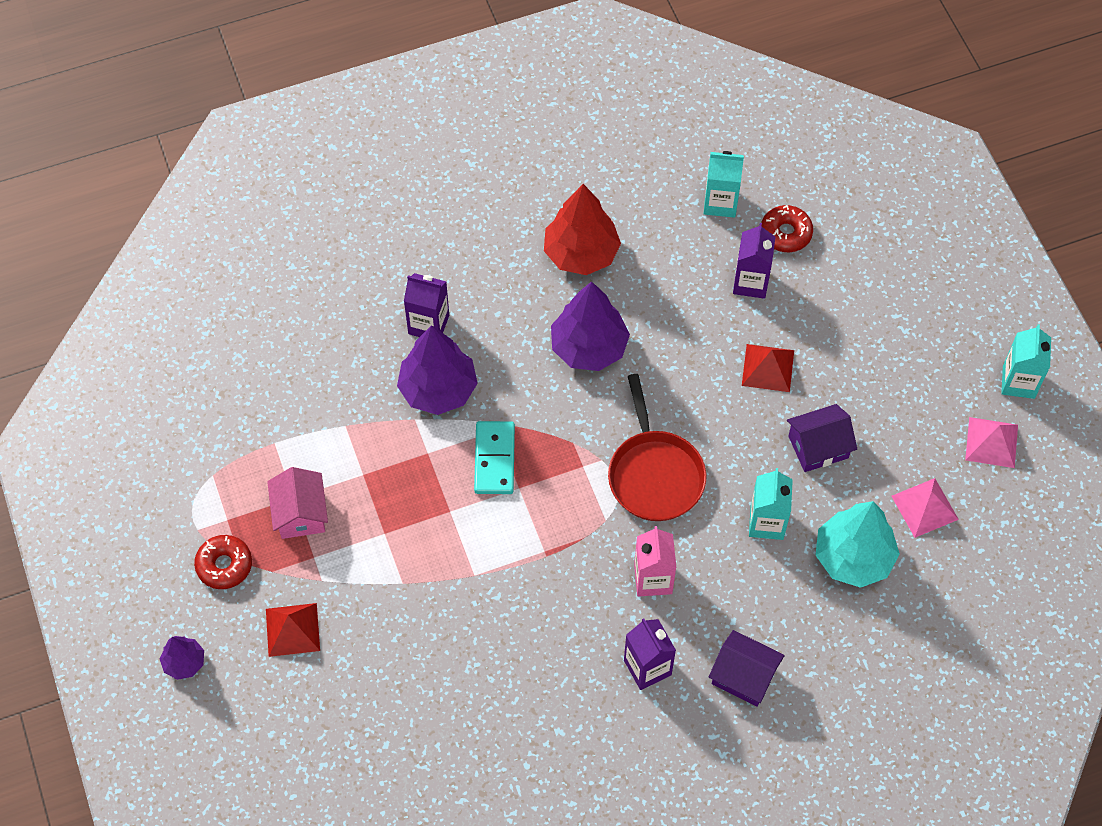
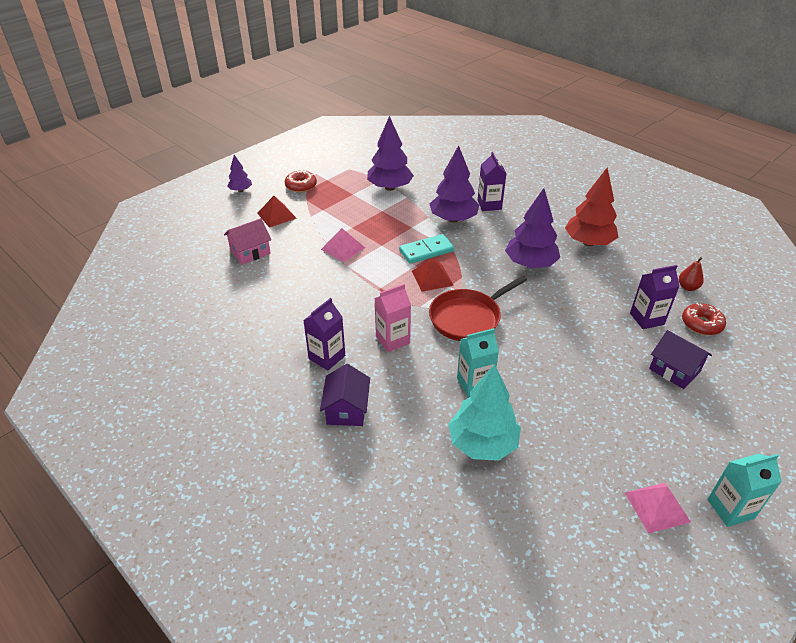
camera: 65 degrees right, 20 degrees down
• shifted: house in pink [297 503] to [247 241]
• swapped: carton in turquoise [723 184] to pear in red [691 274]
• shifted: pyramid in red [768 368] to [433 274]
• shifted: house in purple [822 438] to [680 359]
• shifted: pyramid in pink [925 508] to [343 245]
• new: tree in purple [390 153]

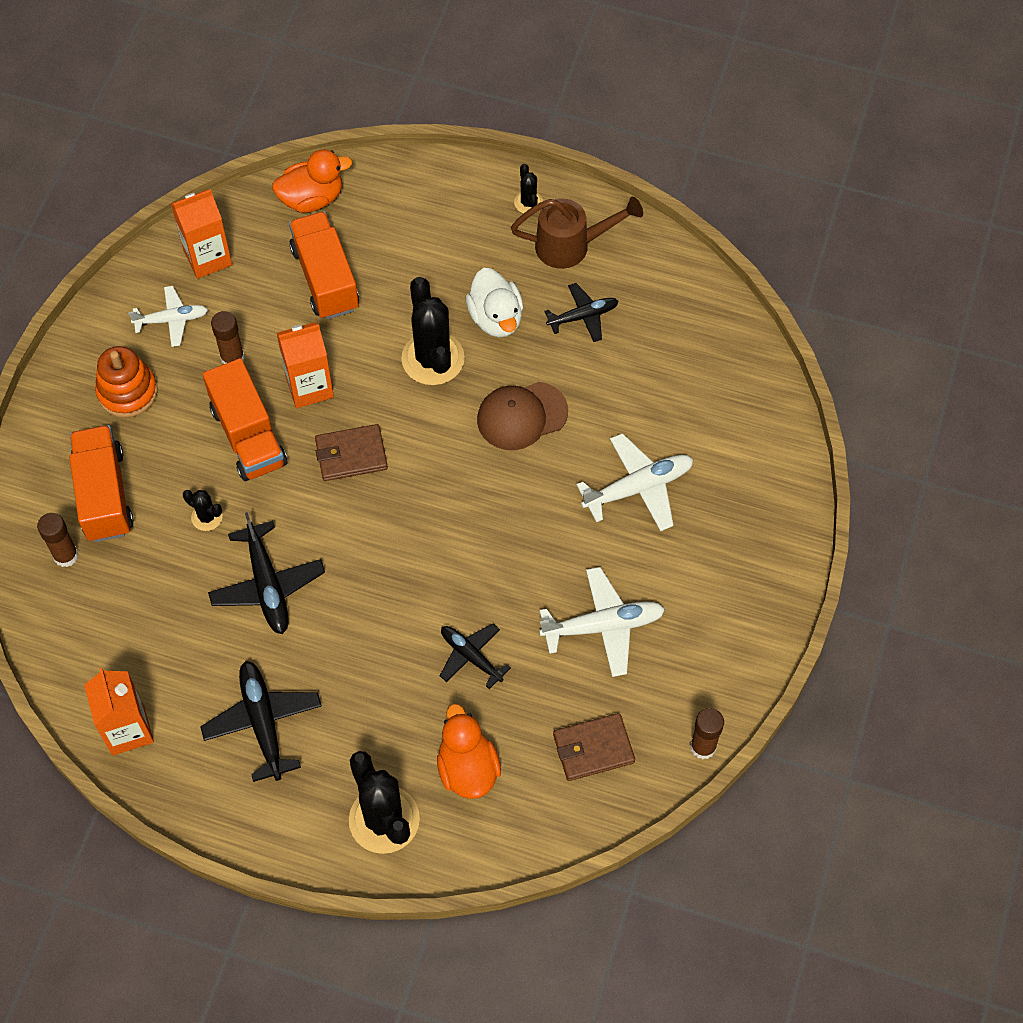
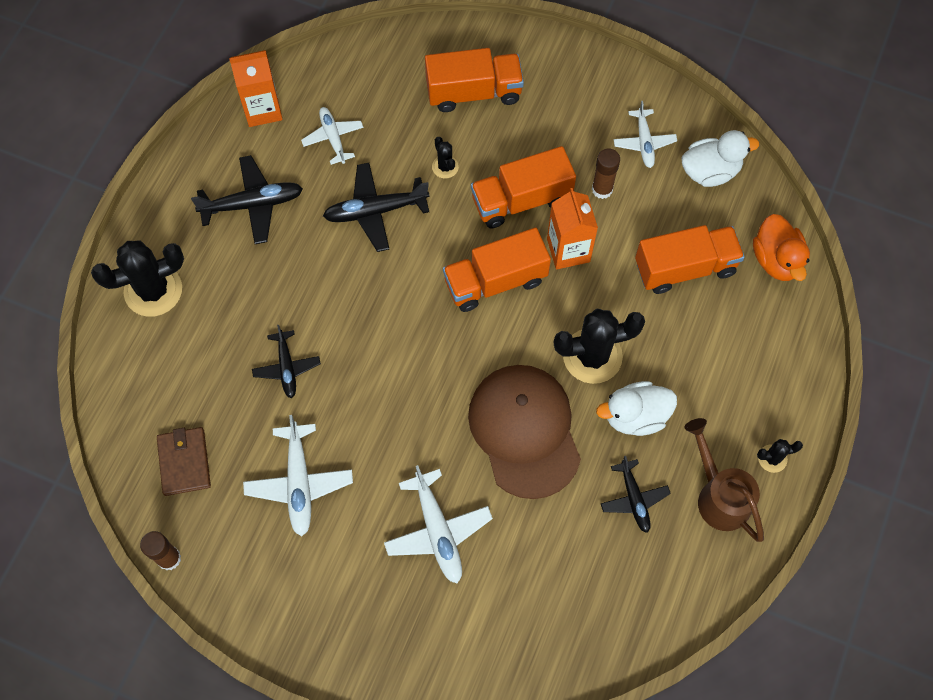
camera: 95 degrees right, 5 degrees up
• gone: glue stick in brown [58 540]
• gone: stacking toy in orange [126 382]
• swapped: carton in orange [201 234] to duck in white [720 158]
• rotated: cactus in black [203 510] = [445 157] 60 degrees counterclockwise
• swapped: wallet in brown [351 452] to truck in orange [497 270]
• gone: duck in orange [469 751]
• rotated: plane in black [475 656] = [286 361] 120 degrees clockwise
• scaled: cap in brown [522 416] = [524 432] x1.57
• rotated: watering can in brown [577 233] = [724 480] 150 degrees clockwise
• new: plane in white [332 136]

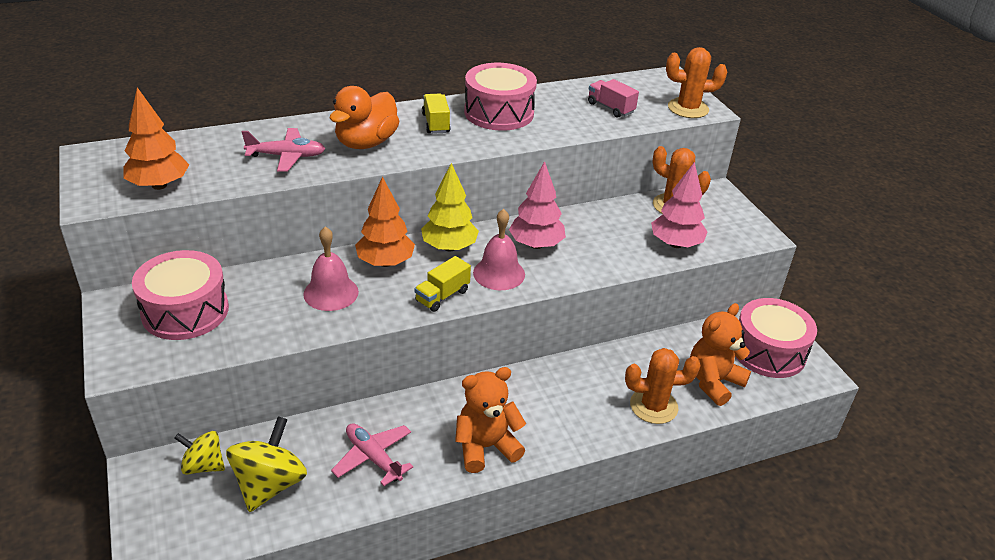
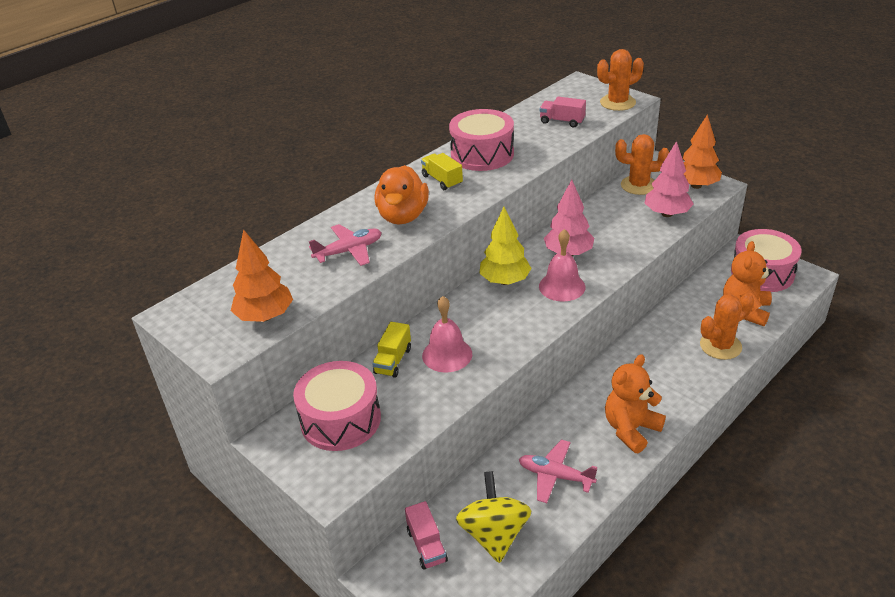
camera: 20 degrees left, 0 degrees up
• swapped: spinning top in yellow [199 453] to truck in pink [426 535]
• shifted: tree in orange [385 221] to [702 151]
• shifted: truck in yellow [442 284] to [391 350]

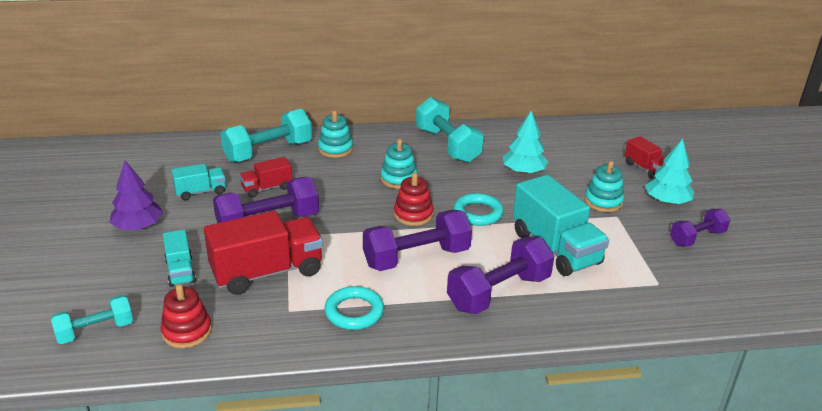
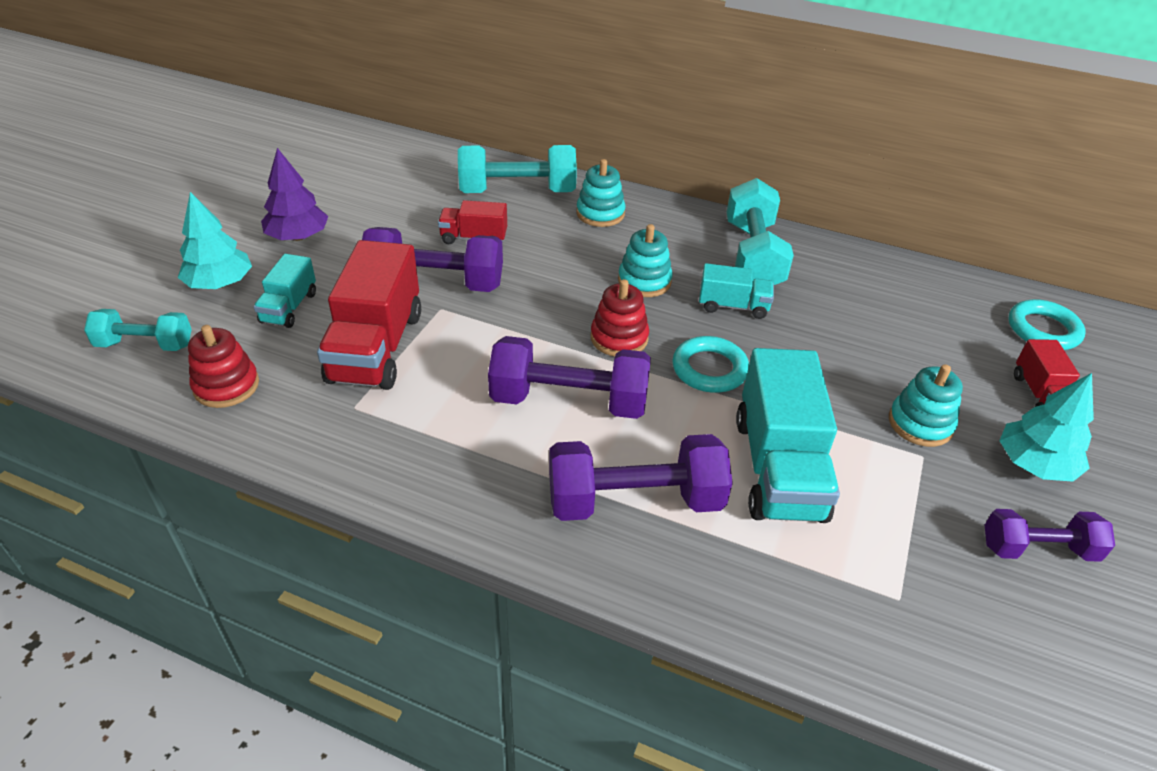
camera: 30 degrees right, 10 degrees up
• shifted: truck in turquoise [198 182] to [736 291]
• rotated: truck in red [263 253] = [369 315] 90 degrees clockwise
• shifted: ring in turquoise [354 308] to [1046 324]
• shifted: tree in turquoise [525 142] to [215 240]

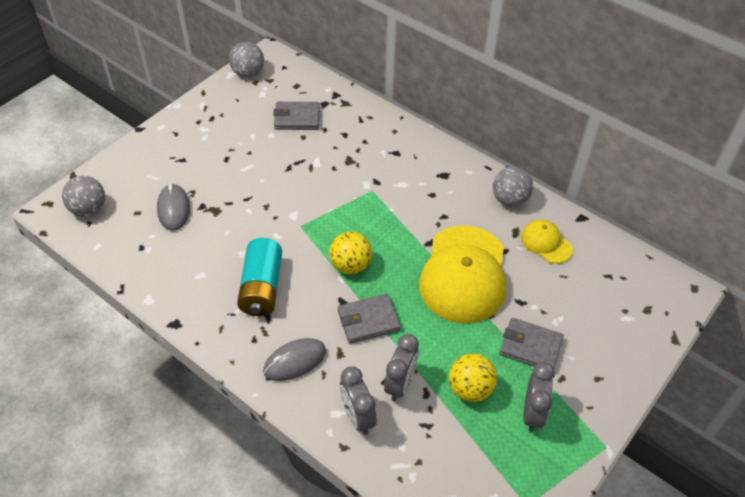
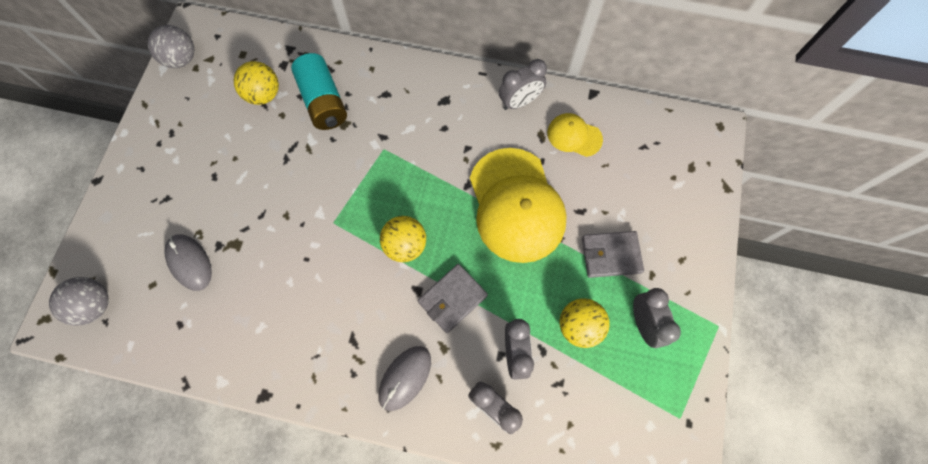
camera: 25 degrees left, 20 degrees up
• shifted: battery in turquoise [259 277] to [319 91]
• swapped: wallet in grey [296 116] to ball in yellow [256 83]
• swapped: ball in grey [513 187] to clock in grey [523 84]

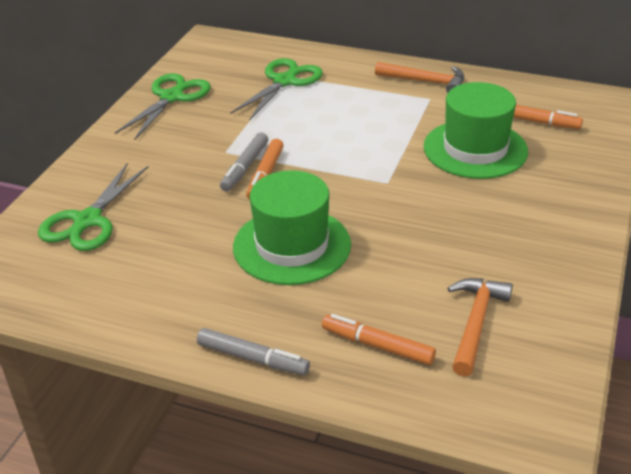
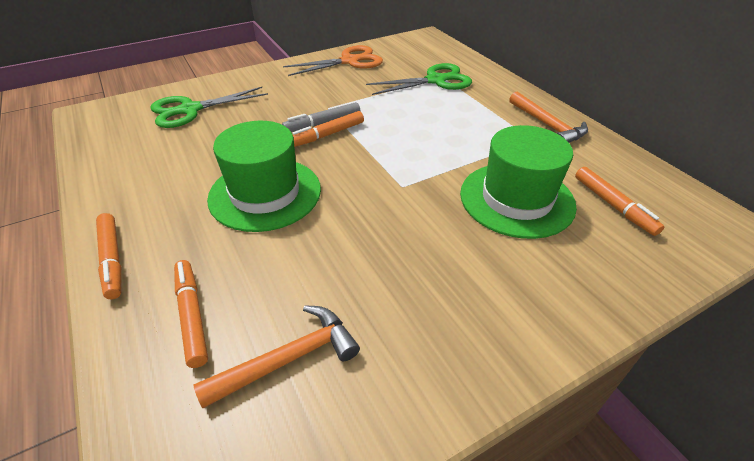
camera: 40 degrees right, 5 degrees up
• repainted: scissors in green [163 107] to scissors in orange [333 60]
• repainted: marker in grey [253 351] to marker in orange [109 256]

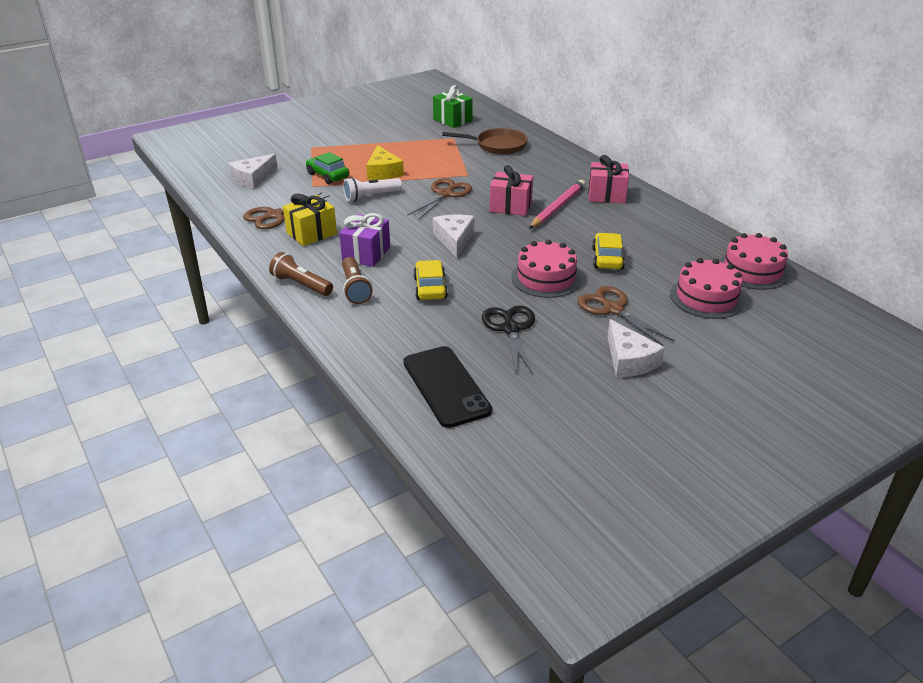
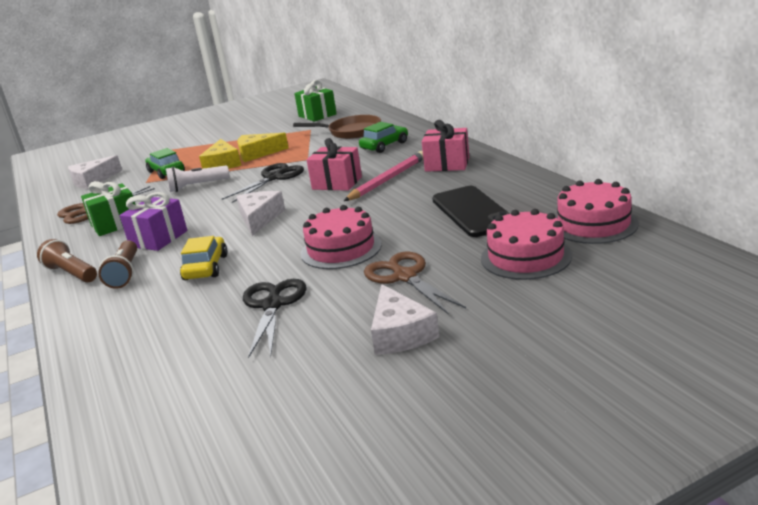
camera: 10 degrees right, 10 degrees down
• repainted: gift in yellow [310 220] to gift in green [108 208]
• shifted: phone in black [447 387] to [471 211]
• repainted: scissors in brown [439 199] to scissors in black [263 183]
• gone: car in yellow [608 251]
• new: cheese in yellow [263 147]
• new: car in green [383 137]

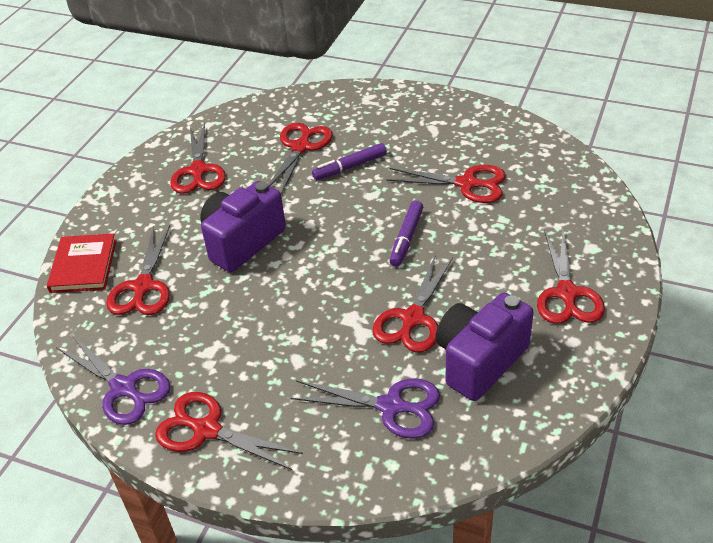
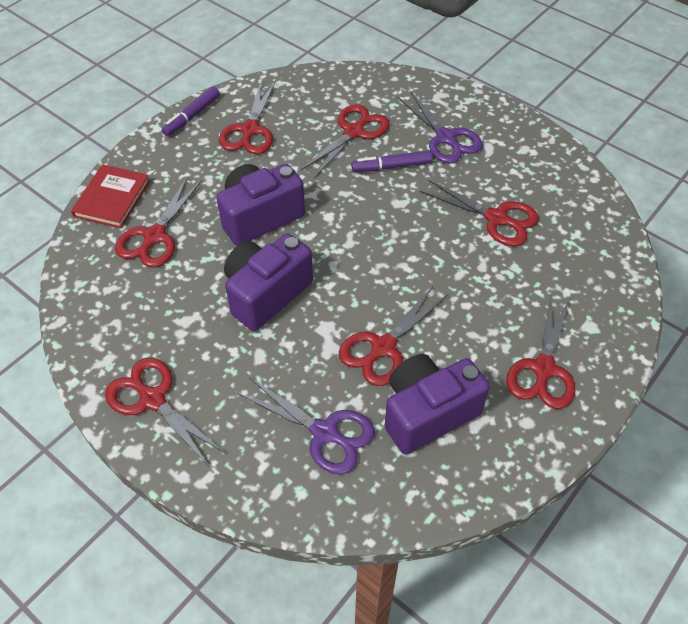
camera: 15 degrees right, 10 degrees up
• shifted: scissors in purple [113 379] to [439 126]
• shifted: marker in purple [406 234] to [191 111]
• new: camera in purple [268 282]

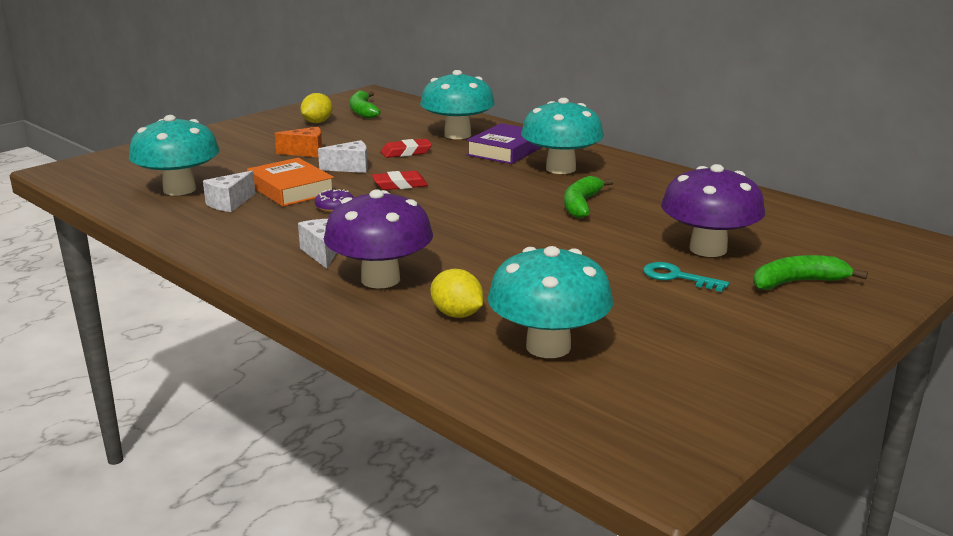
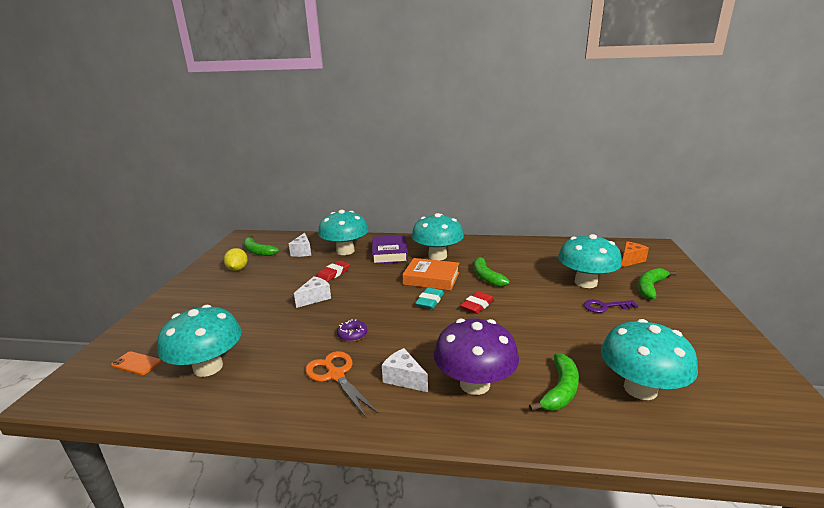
camera: 35 degrees left, 0 degrees up
• shifted: cheese in white [229 191] to [300 245]
• shifted: book in orange [290 182] to [430 274]
• shifted: cheese in orange [298 142] to [635 254]
• shifted: eraser in red [400 180] to [477 302]
• swapped: lemon in yellow [457 293] to banana in green [554 382]
• repainted: key in turquoise [686 277] to key in purple [611 306]
• repainted: mushroom in purple [713 210] to mushroom in turquoise [590 261]
• new: phone in orange [136 363]
• new: scissors in orange [341 385]
• new: eraser in turquoise [429 298]

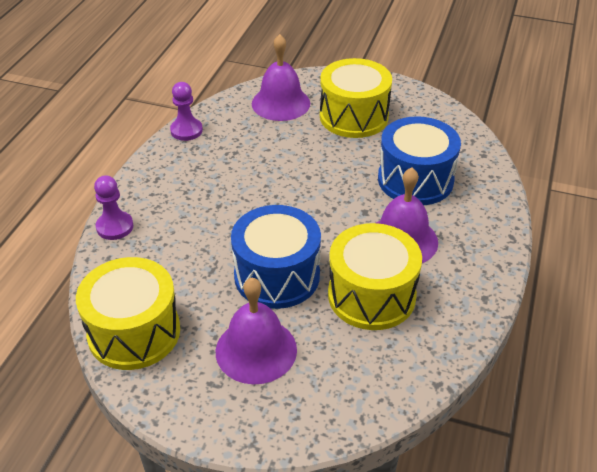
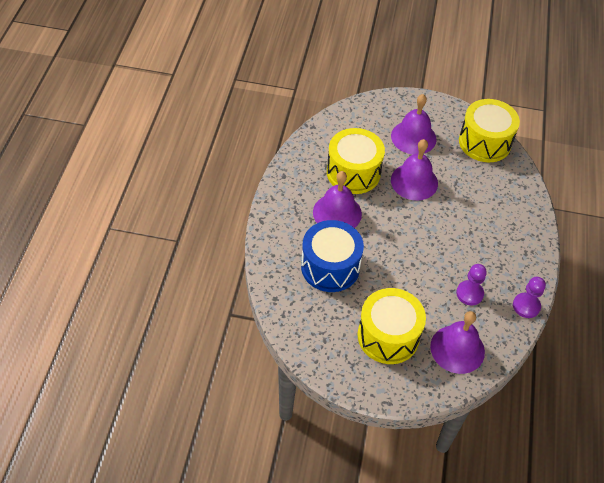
camera: 170 degrees right, 10 degrees up
• shifted: pawn in purple [113 207] to [471 284]
• swapped: drum in blue [276 257] to bell in purple [414 170]

